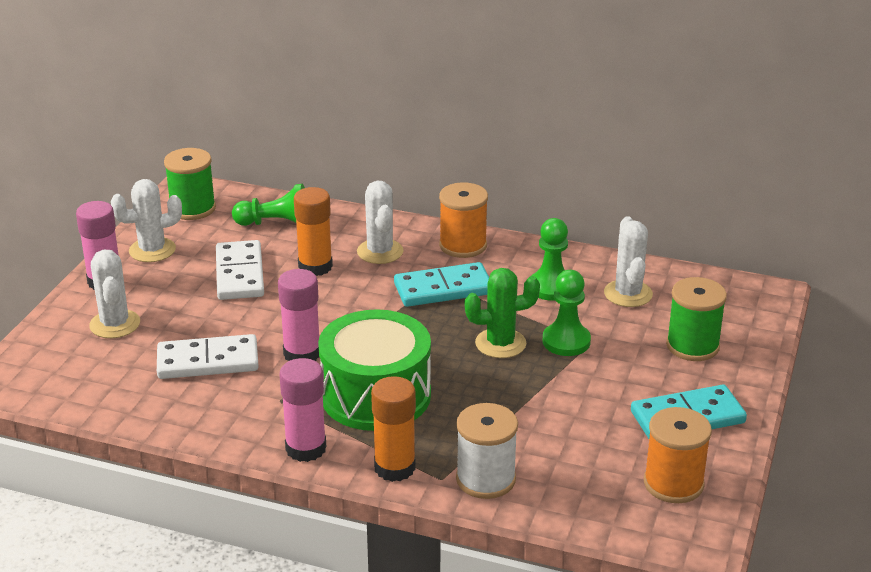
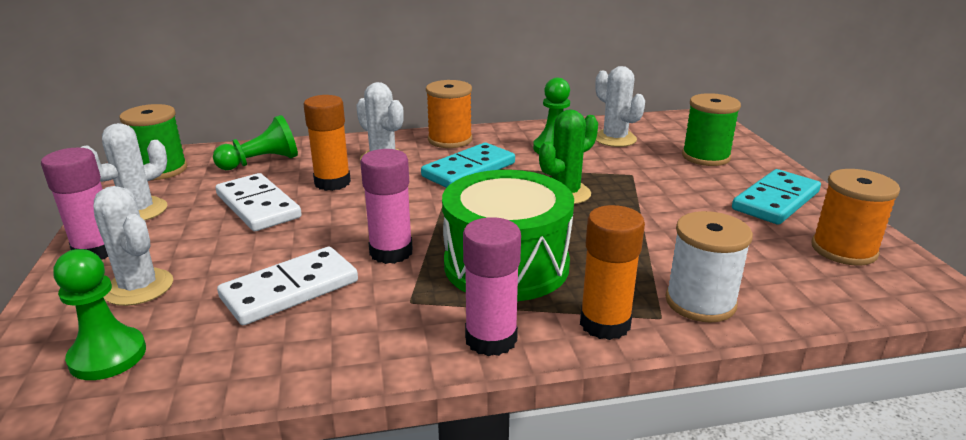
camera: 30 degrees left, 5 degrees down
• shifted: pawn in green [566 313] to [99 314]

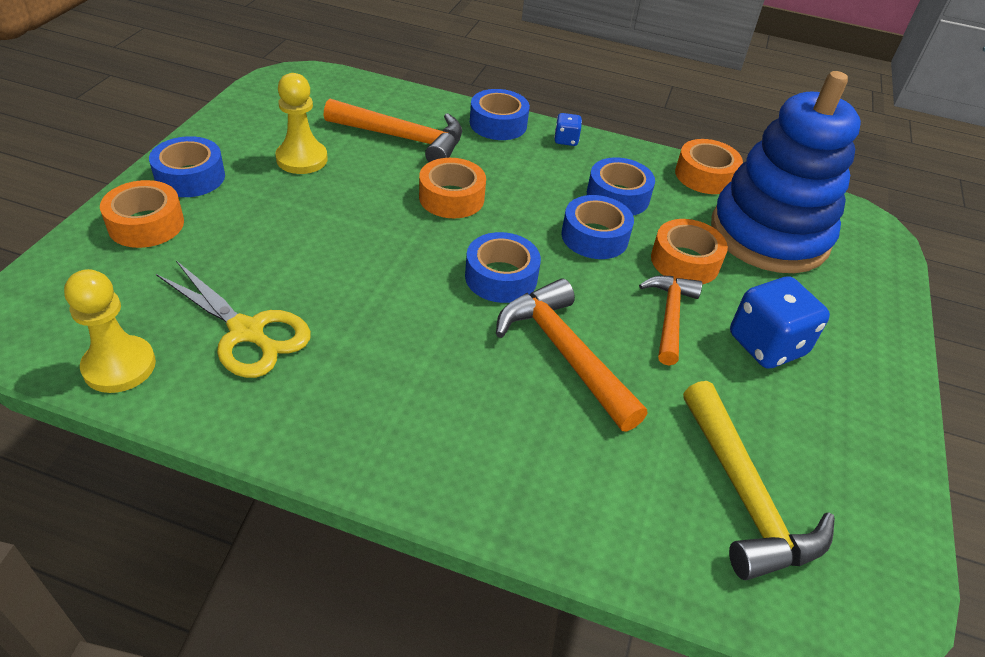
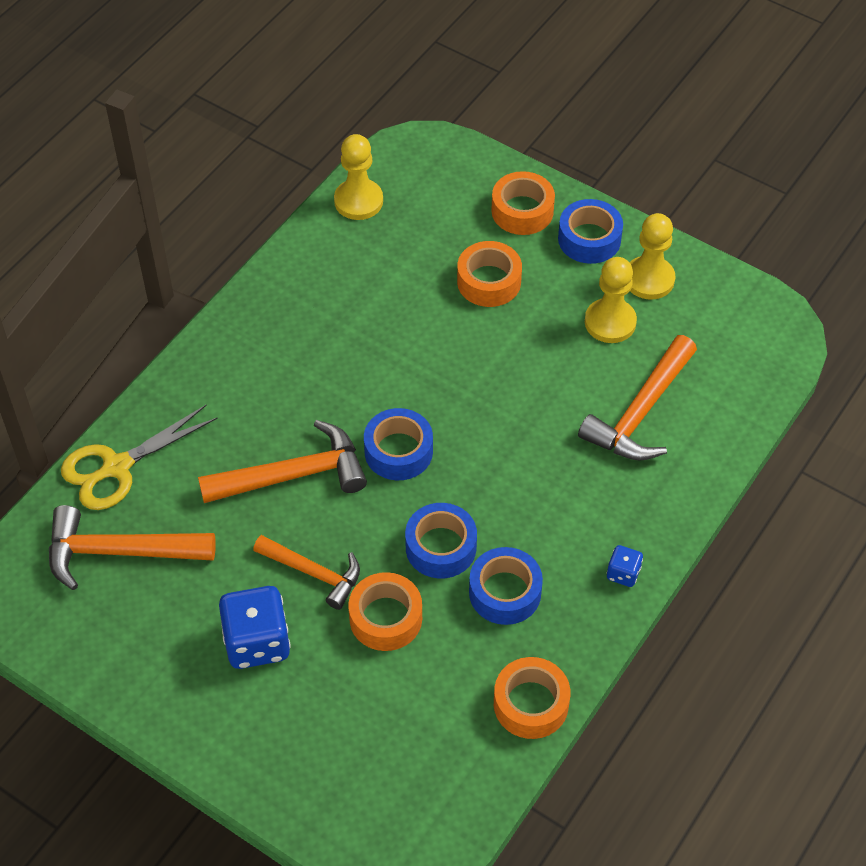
camera: 110 degrees right, 10 degrees up
• shifted: scissors in yellow [233 319] to [139 457]
• shifted: tape in orange [452 188] to [489 274]
• gone: tape in blue [500 114]
• repainted: hammer in yellow [759 480] to hammer in orange [132 547]
• gone: stacking toy in blue [786 172]
• new: pawn in yellow [652 256]

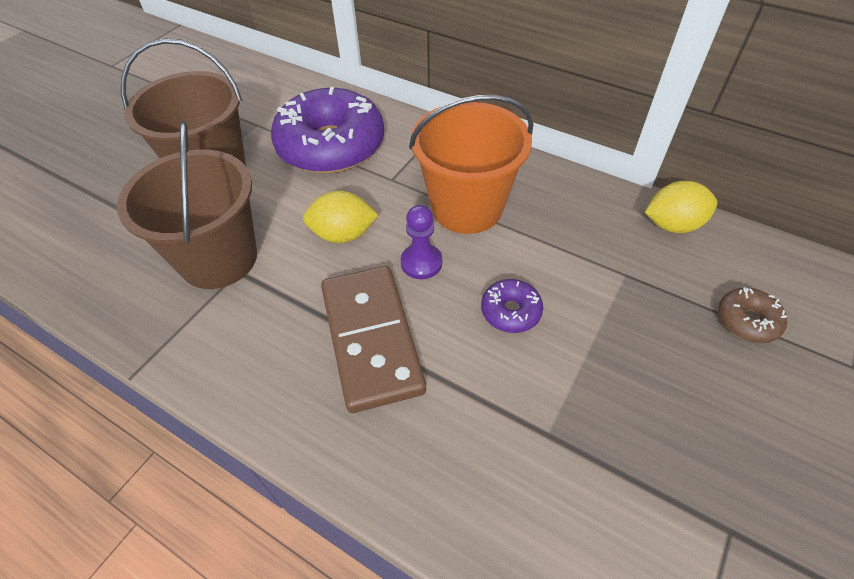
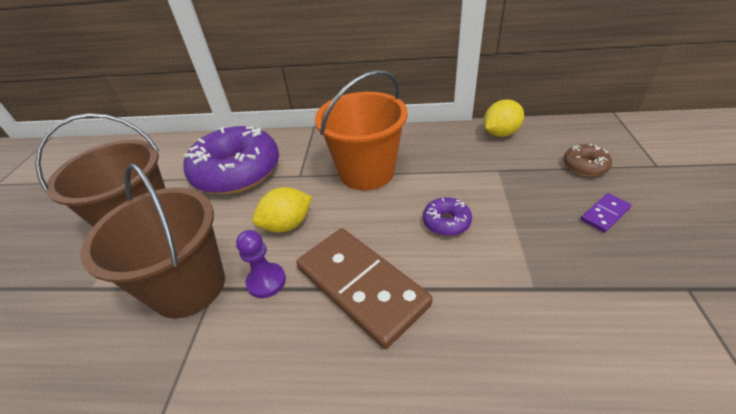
camera: 25 degrees left, 10 degrees down
• shifted: pawn in purple [421 242] to [261 264]
• new: domino in purple [606 213]

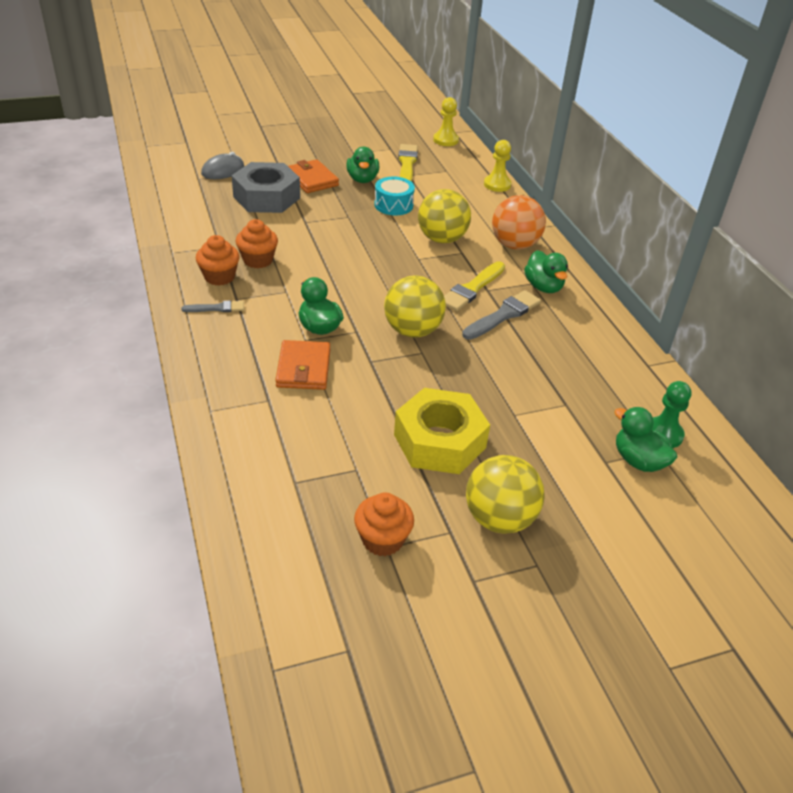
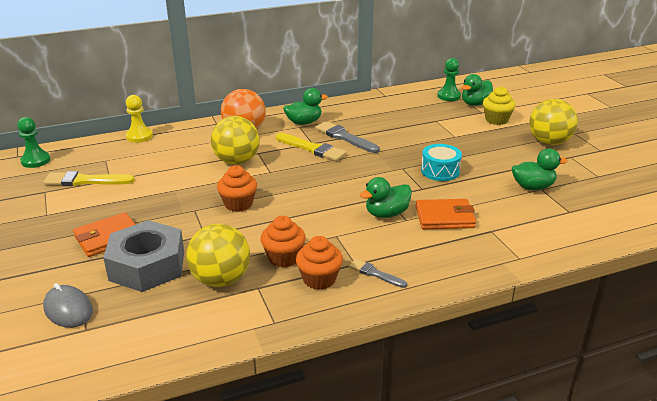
camera: 90 degrees left, 10 degrees down
• rotated: brush in grey [212 306] = [378 273] 45 degrees counterclockwise
• shifted: duck in green [362 165] to [539 169]
• shifted: cupcake in orange [384 524] to [237 188]
• shifted: drum in turquoise [395 196] to [441 162]
• shifted: ball in yellow [415 307] to [218 255]
• gone: nut in yellow [442 431]
• repainted: pawn in yellow [446 121] to pawn in green [33 142]
• new: cupcake in yellow [499 105]

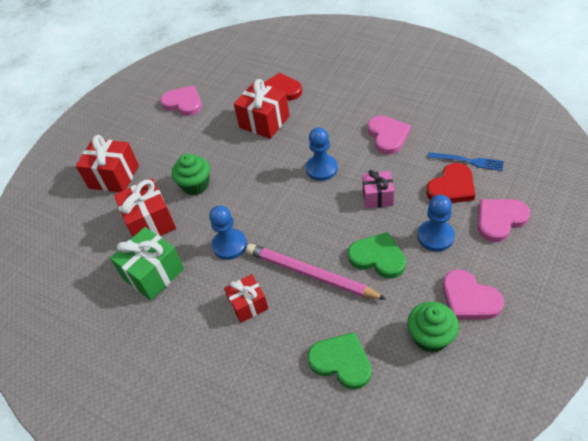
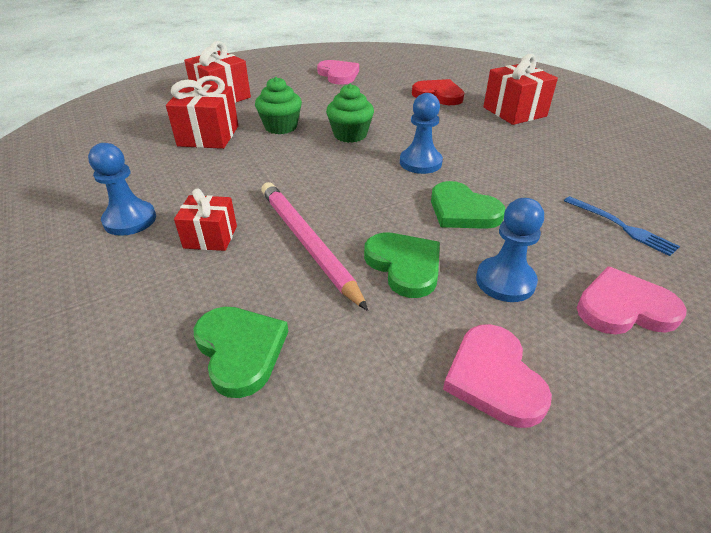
camera: 25 degrees right, 10 degrees down
• gone: gift in green [147 264]
• shifted: pawn in blue [228 232] to [122 189]
• shifted: gift in red [261 109] to [520 89]
• swapped: gift in pink [378 189] to heart in green [468 205]
• gone: heart in pink [389 135]
• shifted: cupcake in green [433 327] to [350 113]
• gone: heart in red [450 183]

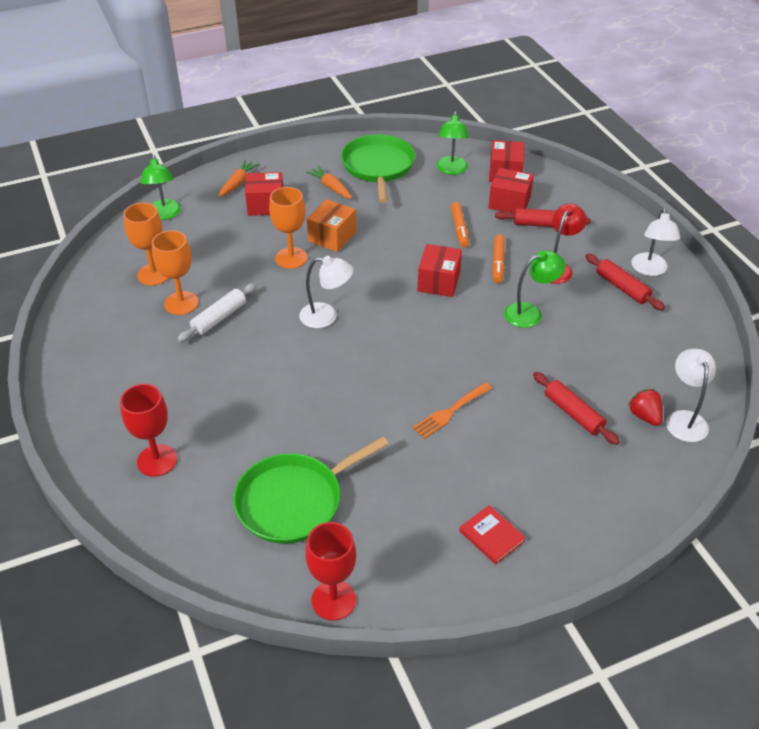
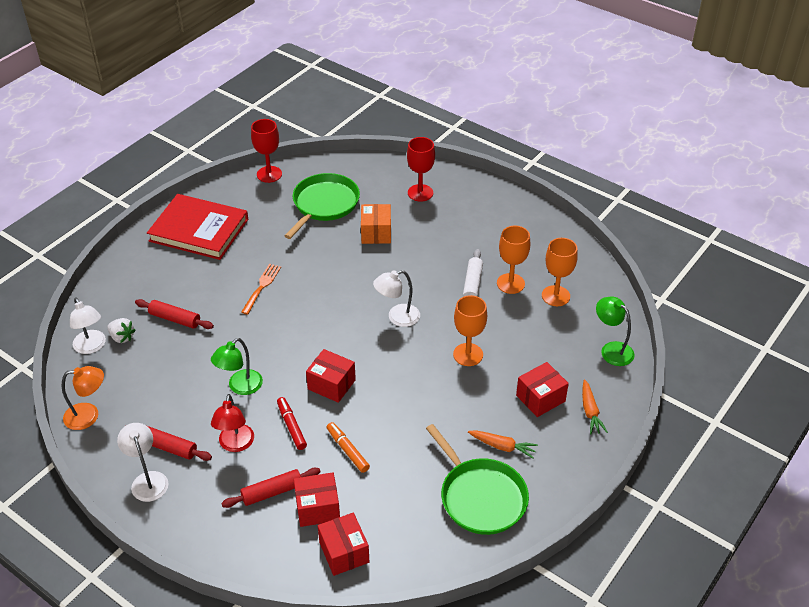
camera: 150 degrees right, 0 degrees up
• shifted: box in orange [331 225] to [376 224]
• rotated: box in red [440 270] = [331 376] 45 degrees counterclockwise
• gone: lamp in green [452 143]
• scaled: book in red [492 535] = [197 227] x2.43
• repainted: marker in orange [498 259] to marker in red [292 423]
• repainted: strawberry in red [645 407] to strawberry in white [121 330]
• new: lamp in orange [83 398]

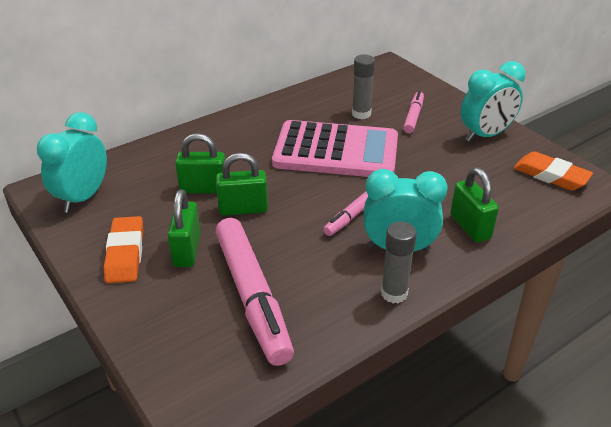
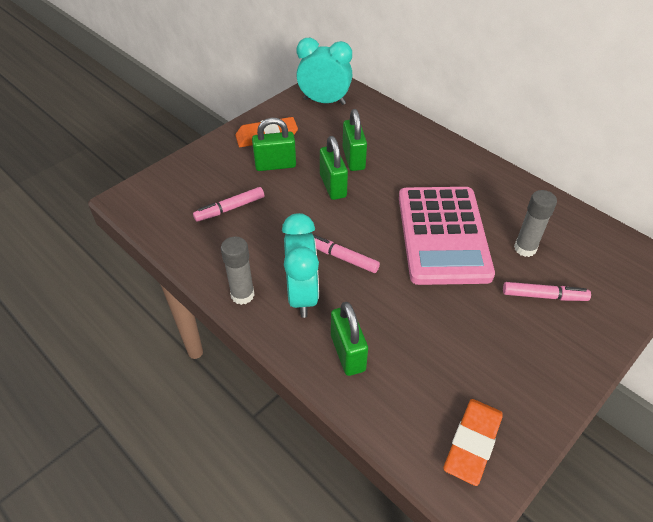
camera: 80 degrees right, 10 degrees up
• scaled: marker in pink [254 292] = [228 204] x0.50
• rotated: padlock in green [474 204] = [349 339] 75 degrees counterclockwise
• gone: clock in turquoise [493 101]

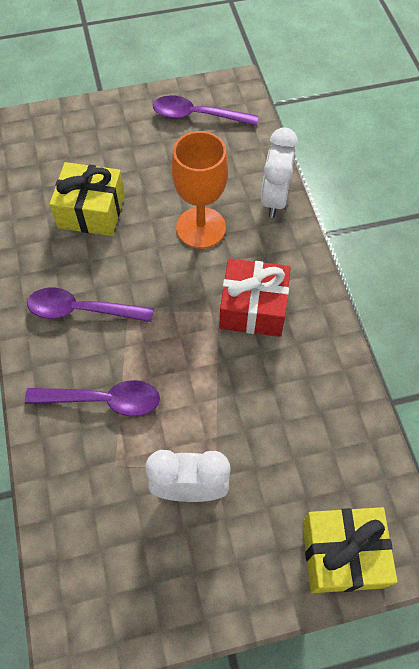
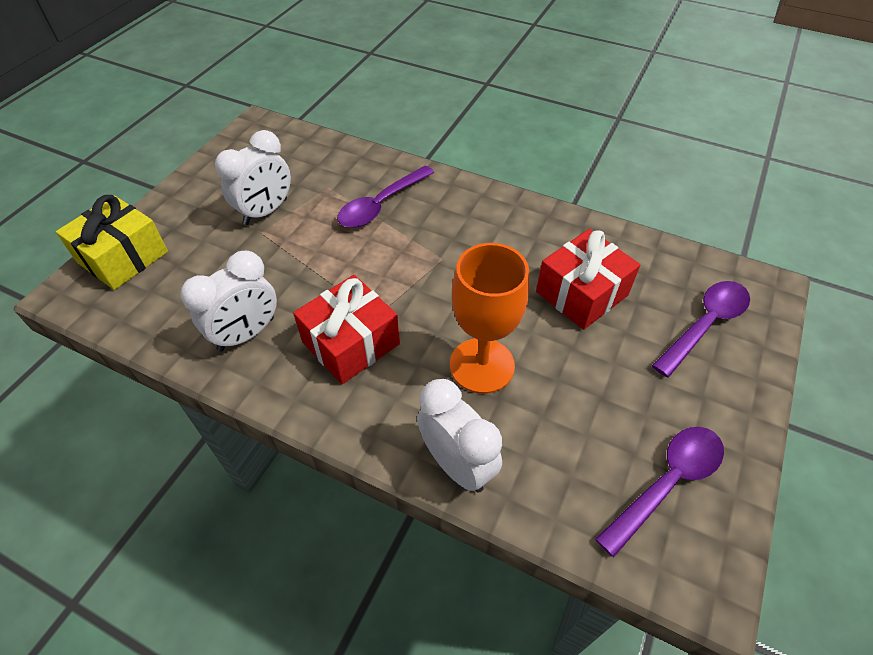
camera: 130 degrees right, 10 degrees down
• shifted: spoon in purple [90 305] to [701 329]
• repainted: gift in yellow [87 199] to gift in red [588 279]
• new: clock in white [228 301]

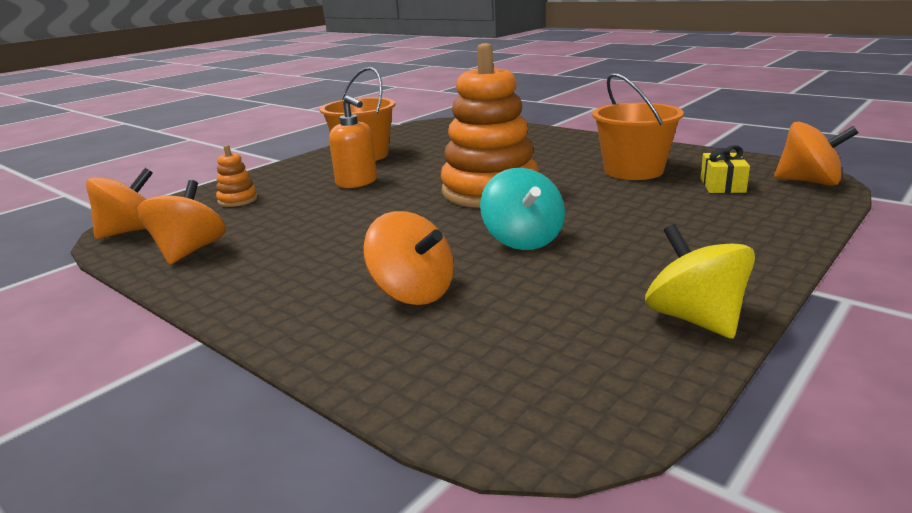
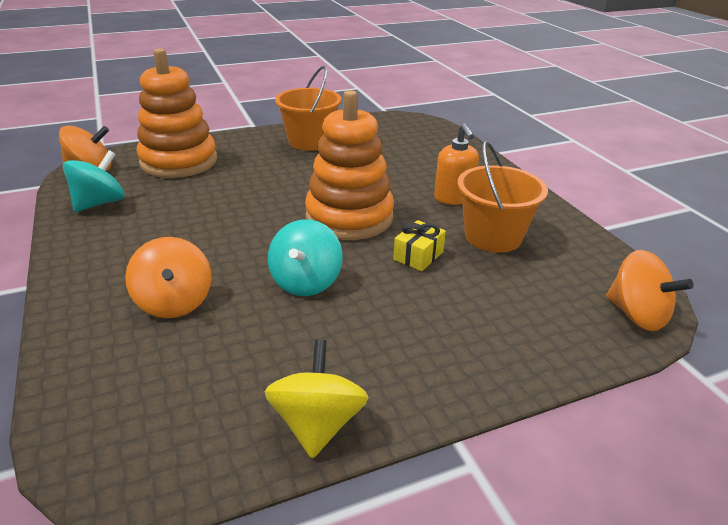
camera: 25 degrees right, 10 degrees up
• repainted: spinning top in orange [181 222] to spinning top in turquoise [94 181]
• scaled: stacking toy in orange [237 176] = [177 113] x2.43
• shifted: soap dispenser in orange [353 141] to [456 164]
• shifted: gift in yellow [725 169] to [419 245]

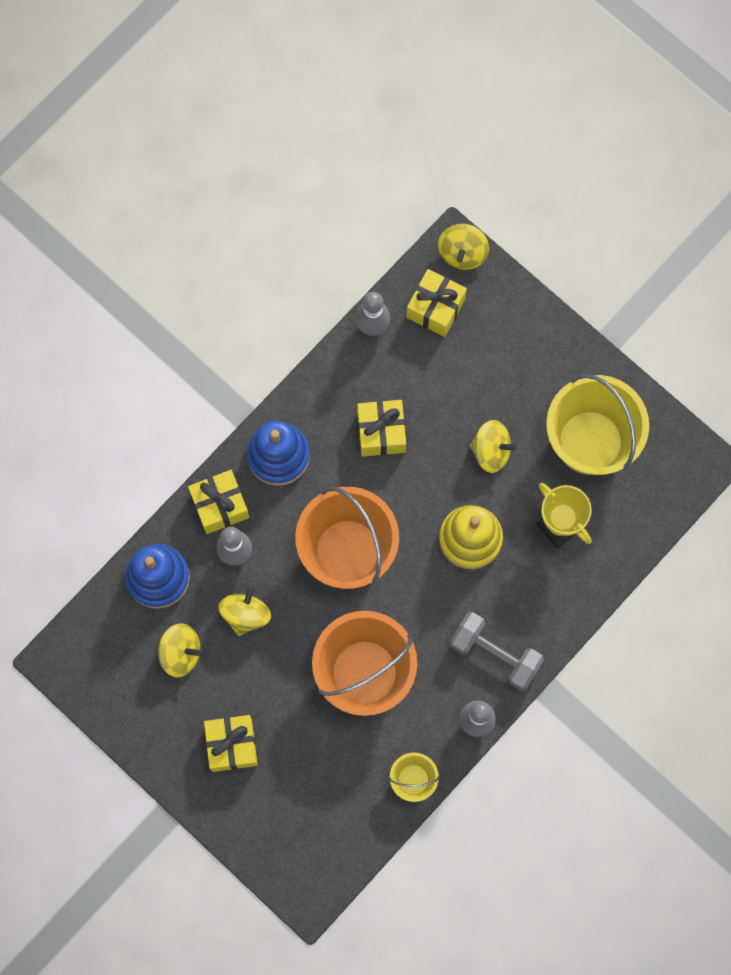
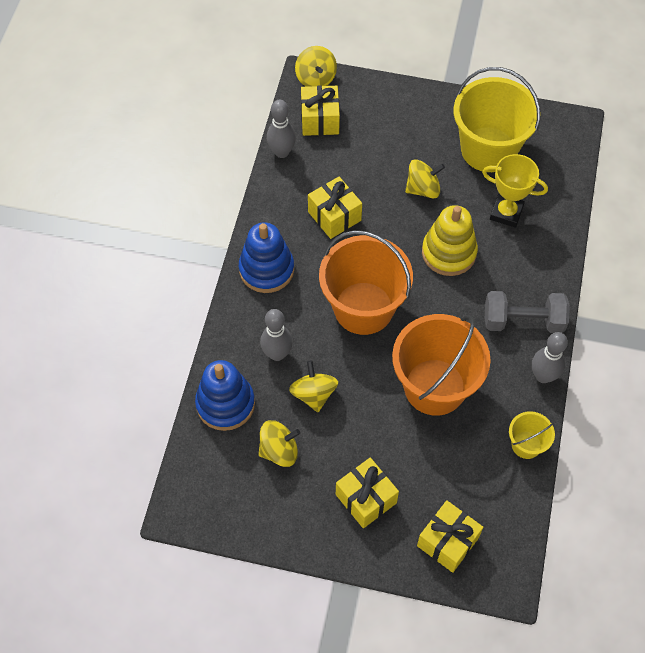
camera: 30 degrees left, 15 degrees down
• shifted: gift in yellow [218 502] to [450 536]

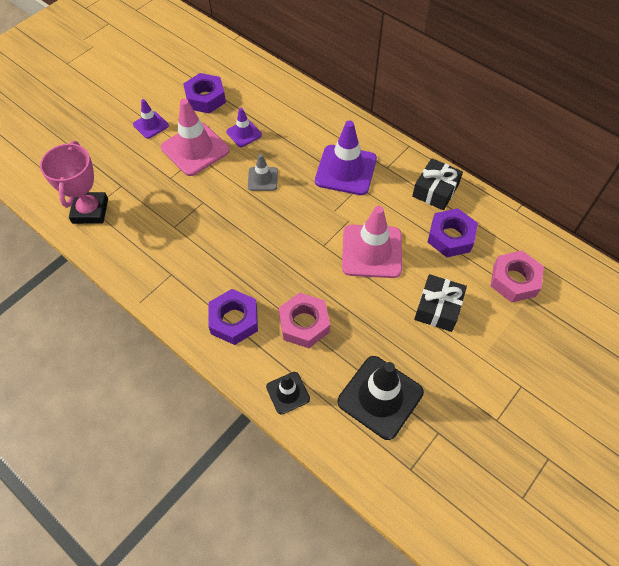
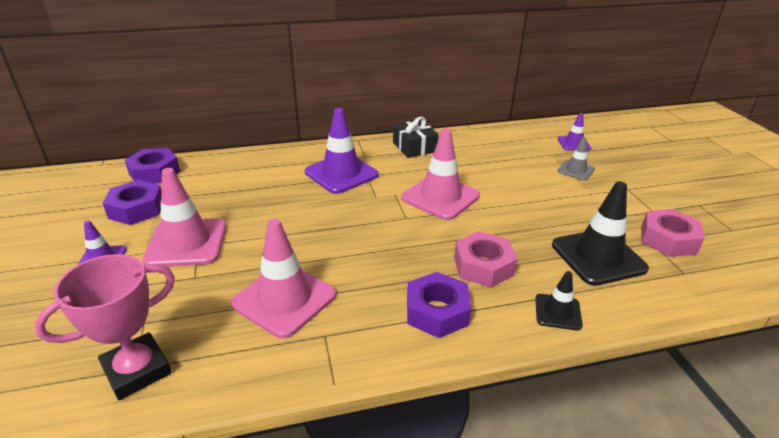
camera: 55 degrees left, 25 degrees down
• rotated: trophy in pink [74 182] = [104 327] 75 degrees counterclockwise
• shifted: traffic cone in purple [244 127] to [574 132]
• shifted: traffic cone in grey [263 172] to [576 158]
• gone: gift in black [440 303]
• shifted: nut in purple [452 232] to [152 166]
• shifted: nut in pink [517 277] to [672 233]
• new: traffic cone in pink [283 279]

